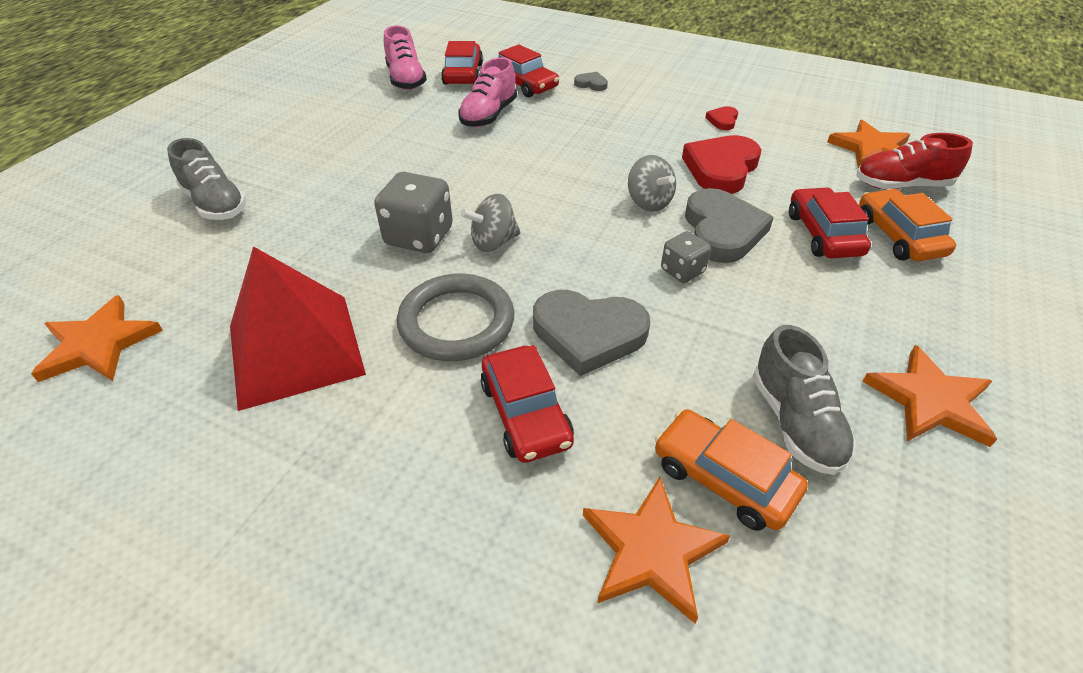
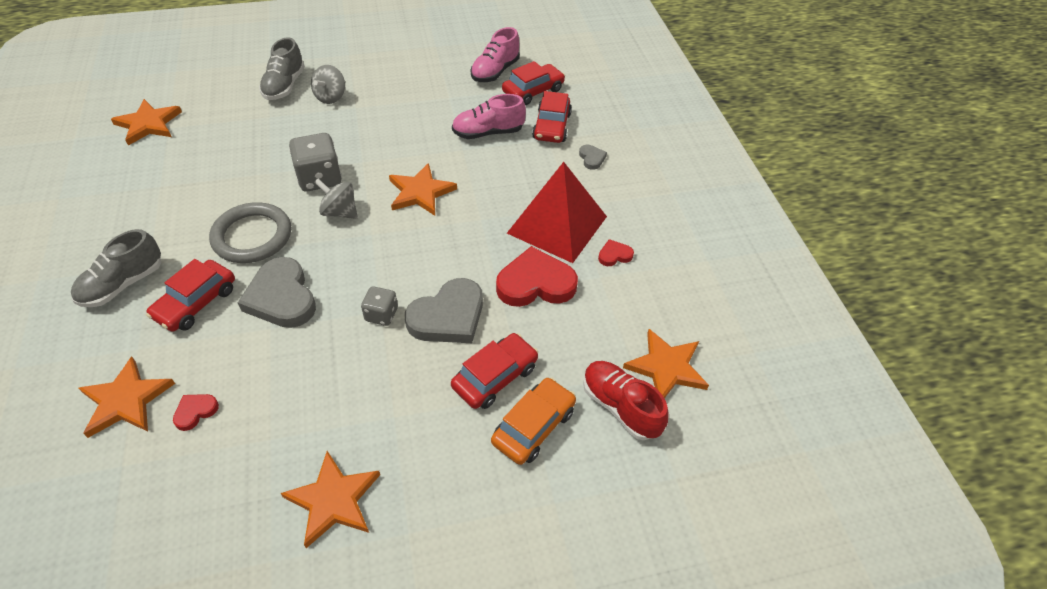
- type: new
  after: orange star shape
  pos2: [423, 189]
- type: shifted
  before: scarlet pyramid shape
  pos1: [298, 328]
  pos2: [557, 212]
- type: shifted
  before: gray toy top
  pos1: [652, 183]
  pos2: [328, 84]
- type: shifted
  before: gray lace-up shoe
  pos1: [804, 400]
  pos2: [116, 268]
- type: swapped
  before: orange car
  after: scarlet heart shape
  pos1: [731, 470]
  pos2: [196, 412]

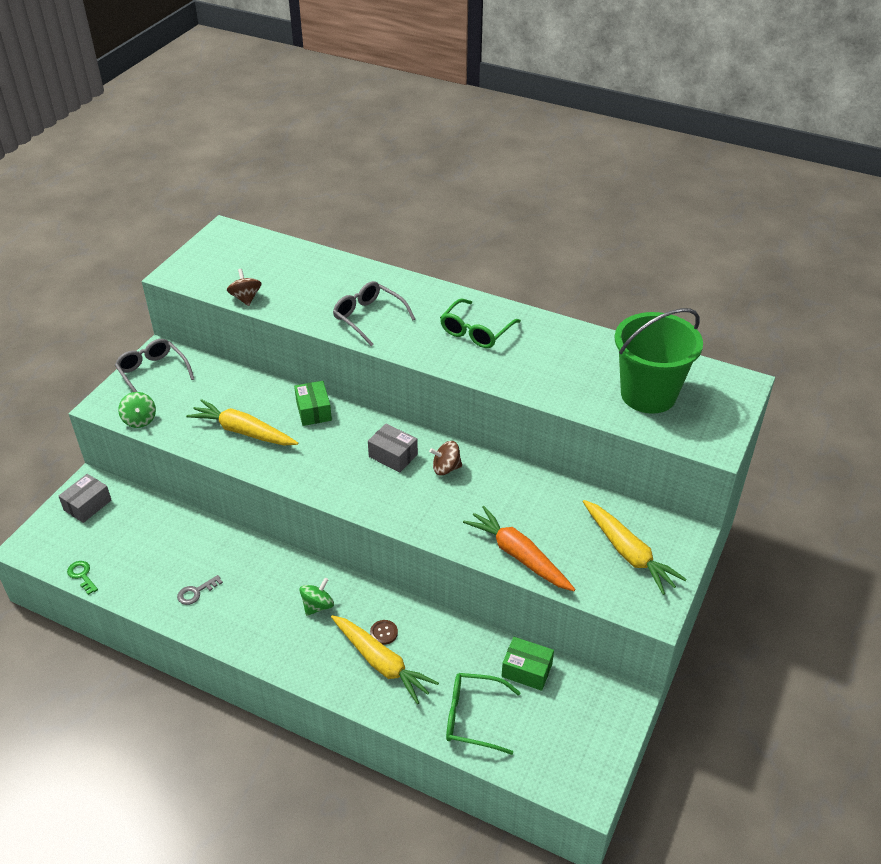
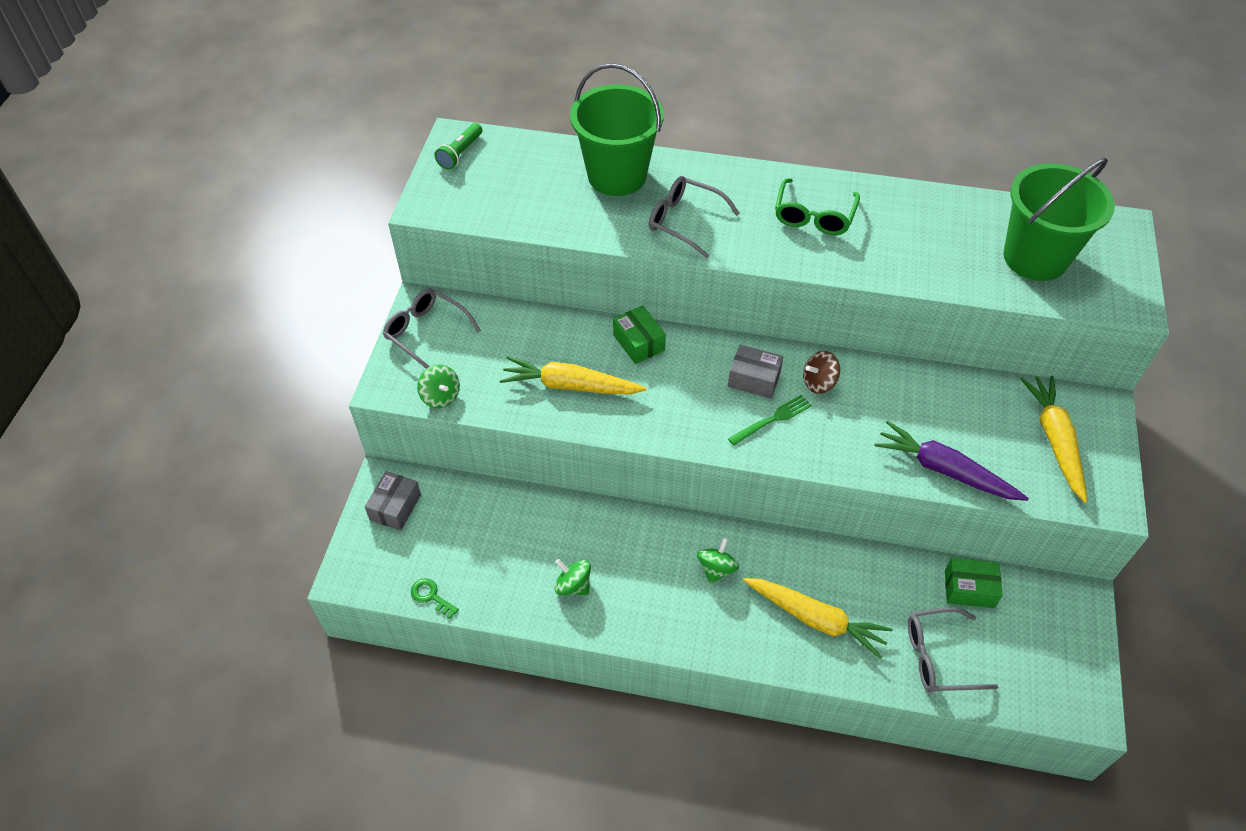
- type: gone
  before: dark brown toy top
  pos1: [244, 287]
- type: gone
  before: dark brown button
  pos1: [384, 632]
- type: new
  after: leaf-green pocket torch
  pos2: [458, 146]
- type: new
  after: leaf-green sand bucket
  pos2: [617, 129]
- type: new
  after: leaf-green fork
  pos2: [770, 420]
- type: swapped
  before: gray latchkey
  after: leaf-green toy top
  pos1: [200, 590]
  pos2: [573, 577]
- type: repainted
  before: leaf-green eyeglasses
  after: gray eyeglasses
  pos1: [483, 714]
  pos2: [953, 650]
- type: repainted
  before: orange toy carrot
  after: violet toy carrot
  pos1: [519, 548]
  pos2: [951, 461]
- type: rotated
  before: golden toy carrot
  pos1: [635, 547]
  pos2: [1053, 439]
  turn: -135

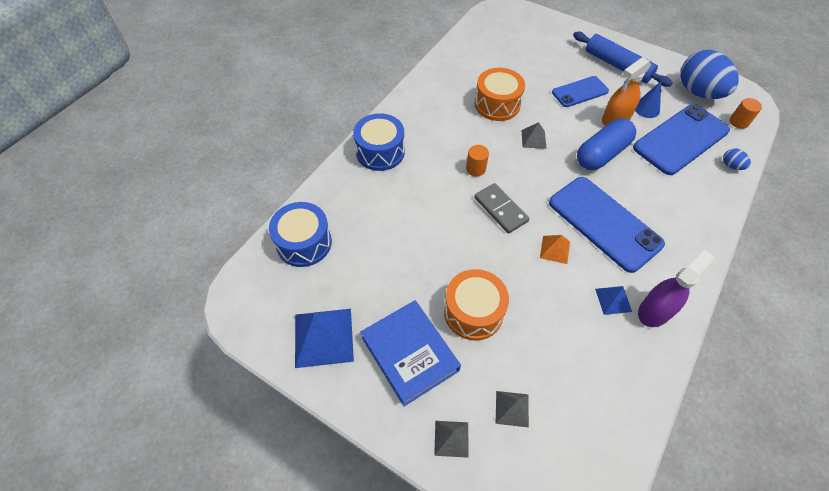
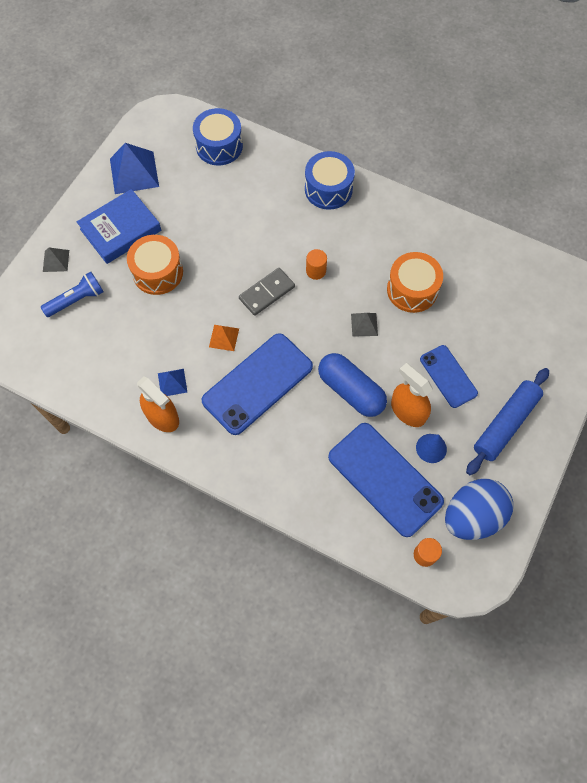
- type: gone
  before: cobalt egg
  pos1: [737, 159]
- type: swapped
  before: gray pyramid shape
  after: cobalt pocket torch
  pos1: [512, 409]
  pos2: [72, 294]
- type: repainted
  before: violet spray cleaner
  after: orange spray cleaner
  pos1: [676, 288]
  pos2: [158, 404]

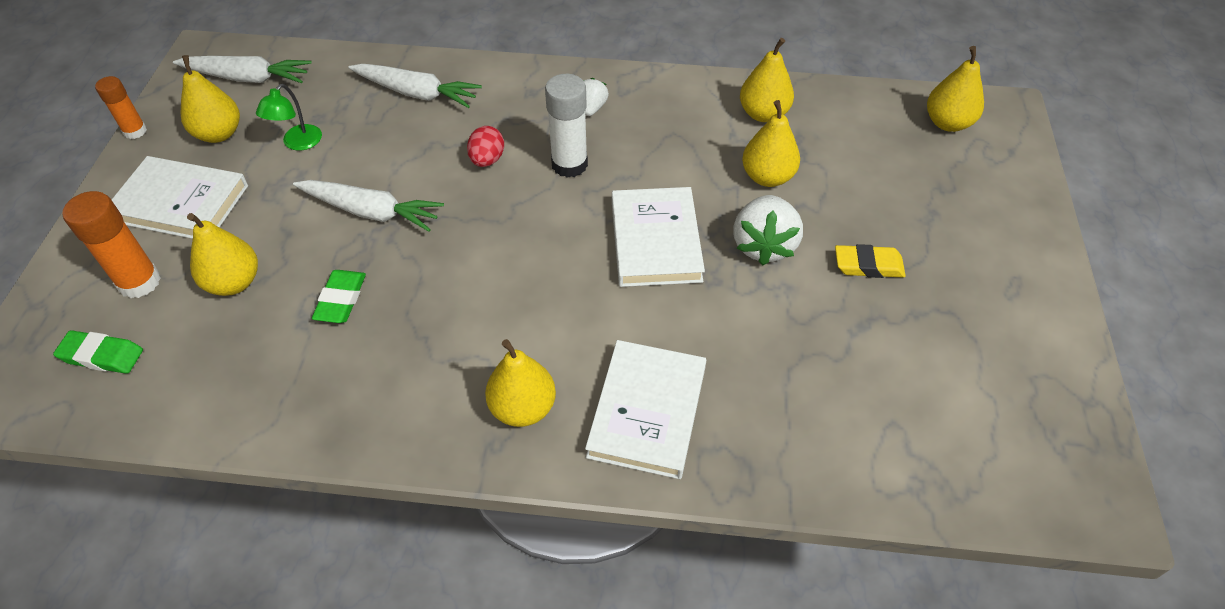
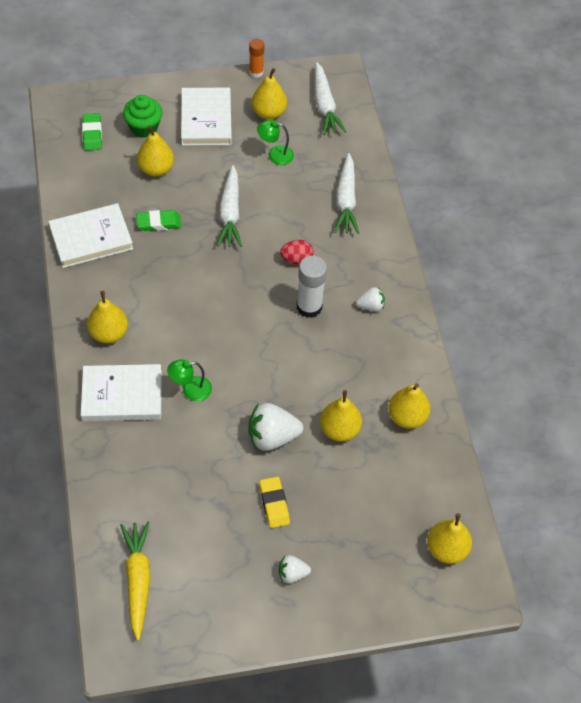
- type: new
  after: golden toy carrot
  pos2: [135, 581]
- type: new
  after: leaf-green lamp
  pos2: [189, 380]
- type: new
  after: snow-white strawberry
  pos2: [295, 569]
- type: shifted
  before: snow-white hardcover
  pos1: [658, 237]
  pos2: [90, 235]
- type: swapped
  before: orange glue
  after: leaf-green fairy cake
  pos1: [111, 244]
  pos2: [142, 116]

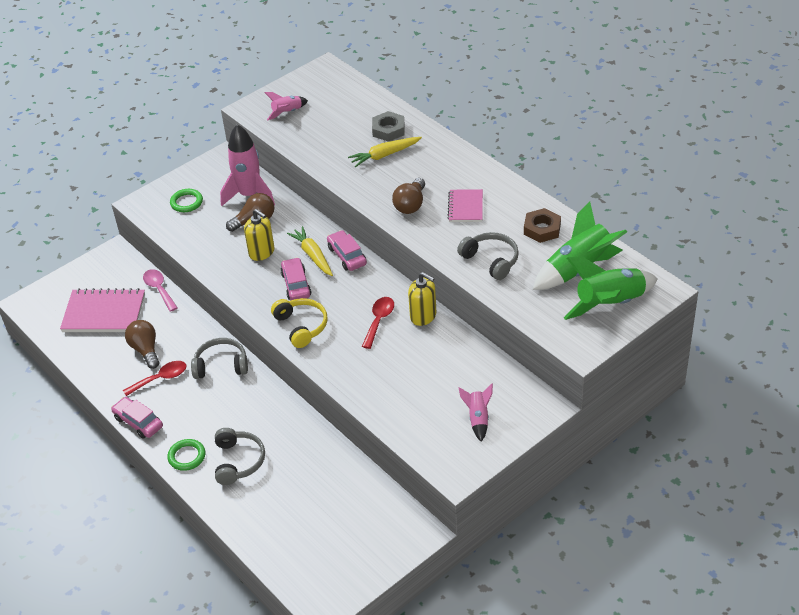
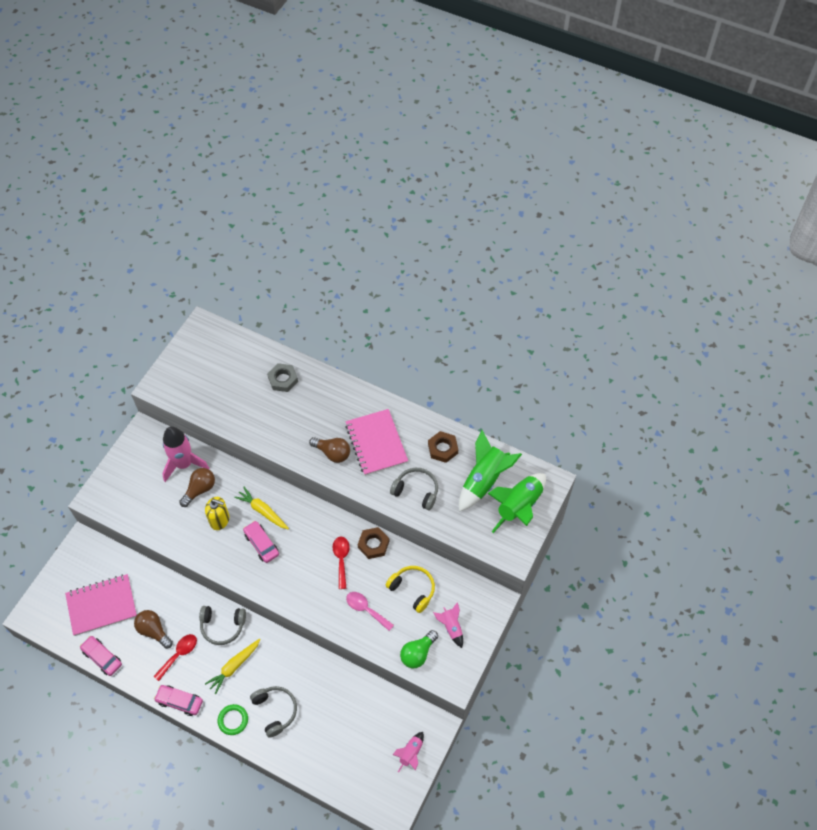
- type: gone
  before: leaf-green ring
  pos1: [186, 200]
- type: new
  after: leaf-green light bulb
  pos2: [419, 649]
- type: shifted
  before: rose-pink teaspoon
  pos1: [160, 290]
  pos2: [370, 611]
- type: shifted
  before: rose-pink spaceship
  pos1: [286, 106]
  pos2: [408, 752]
- type: shifted
  before: golden over-ear headphones
  pos1: [299, 323]
  pos2: [410, 589]
- type: shifted
  before: rose-pink car
  pos1: [347, 250]
  pos2: [101, 656]
- type: shifted
  before: golden toy carrot
  pos1: [385, 152]
  pos2: [233, 666]
- type: swapped
  before: golden soap dispenser
  after: dark brown nut
  pos1: [422, 299]
  pos2: [373, 543]
- type: rotated
  before: gray over-ear headphones
  pos1: [219, 358]
  pos2: [222, 625]
  turn: -150
- type: rotated
  before: dark brown light bulb
  pos1: [408, 196]
  pos2: [329, 450]
  turn: -60
- type: scaled
  before: rose-pink notepad
  pos1: [465, 205]
  pos2: [376, 442]
  scale: 1.7

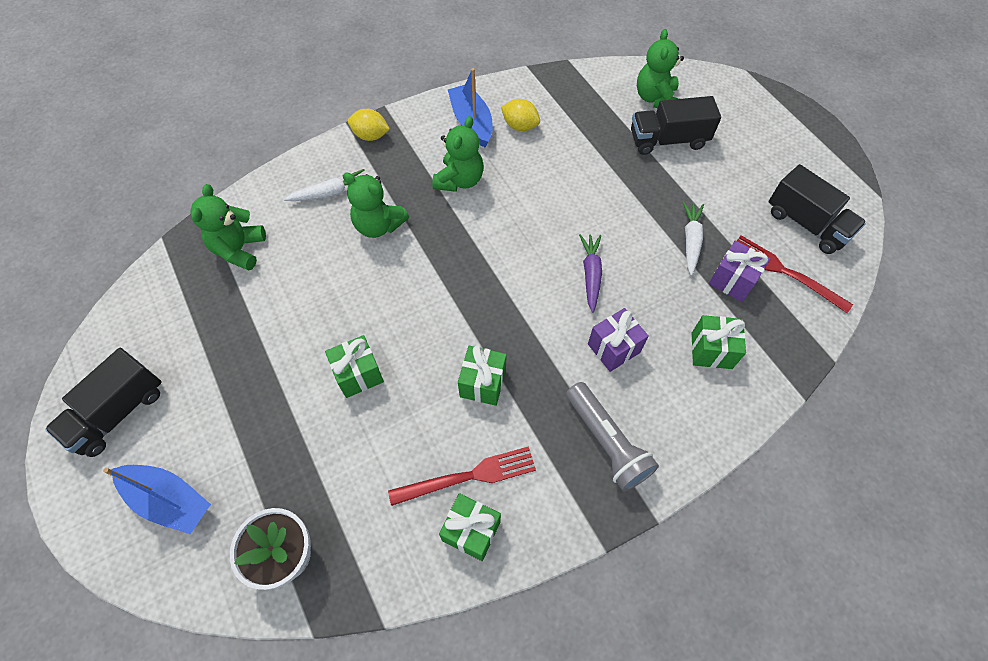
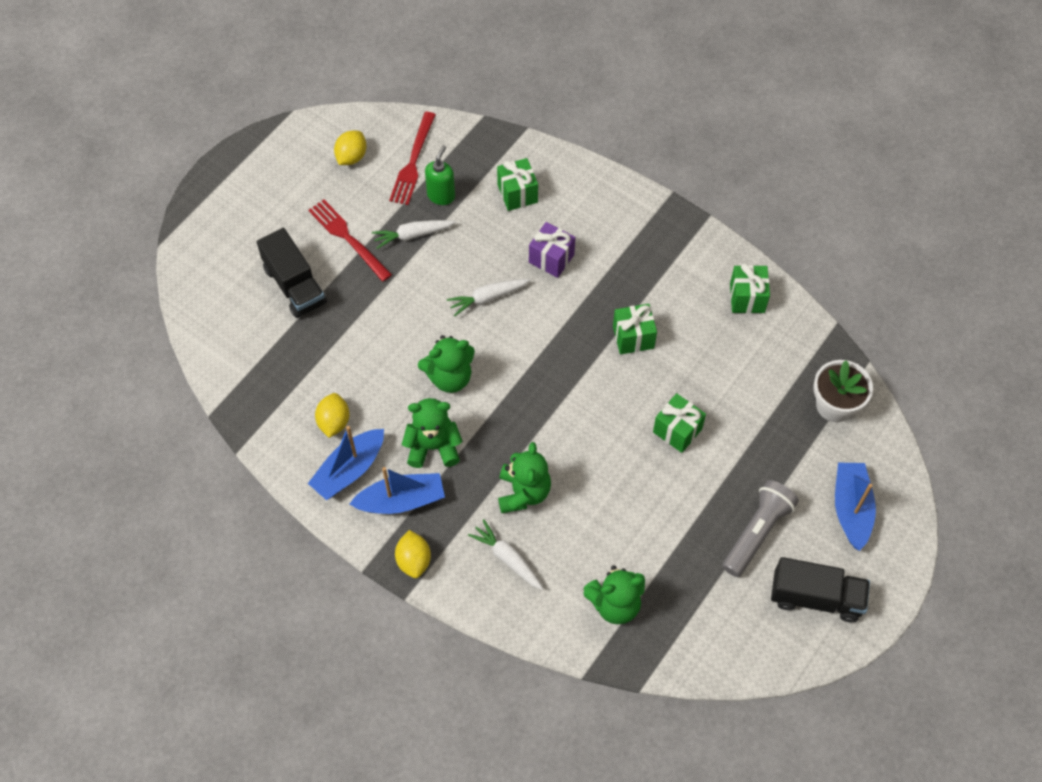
- type: new
  after: cobalt boat
  pos2: [397, 490]
- type: shifted
  before: scarlet fork
  pos1: [462, 476]
  pos2: [350, 241]
- type: shifted
  before: gray pocket torch
  pos1: [612, 436]
  pos2: [760, 528]
- type: shifted
  before: leaf-green teddy
  pos1: [660, 68]
  pos2: [446, 364]
- type: swapped
  before: violet wrapped gift
  after: leaf-green soap dispenser
  pos1: [739, 271]
  pos2: [440, 175]
- type: swapped
  before: ebony lorry
  after: golden toy lemon
  pos1: [817, 209]
  pos2: [350, 148]
- type: repainted
  before: violet toy carrot
  after: snow-white toy carrot
  pos1: [590, 273]
  pos2: [488, 297]

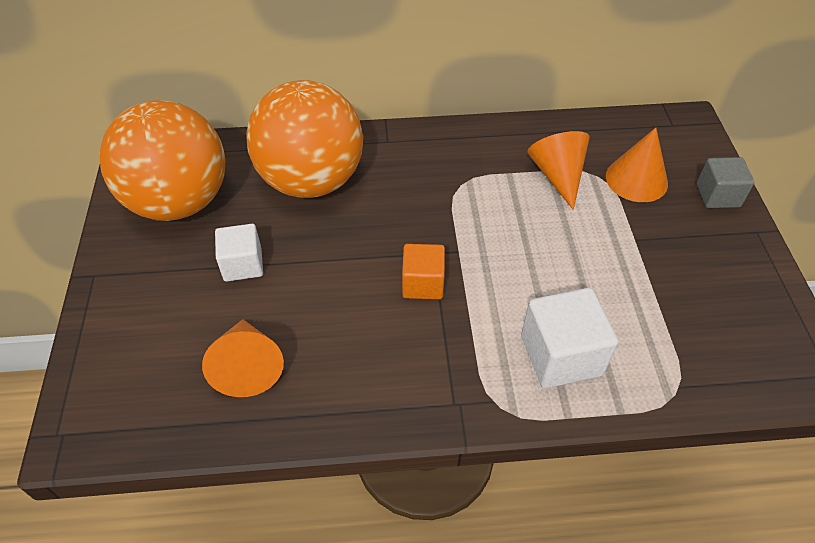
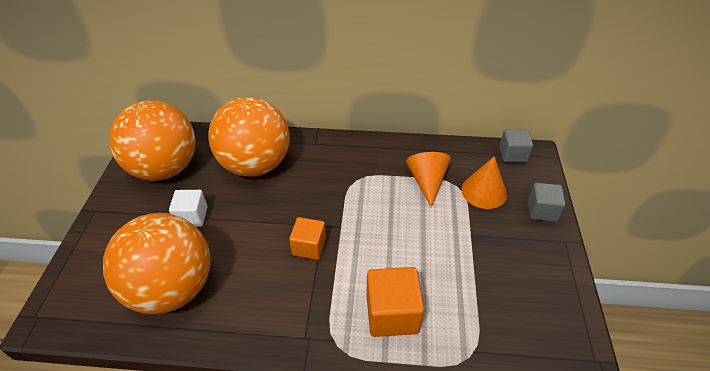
- type: new
  after: gray cube
  pos2: [516, 146]
- type: swapped
  before: orange solid cone
  after: orange sphere
  pos1: [243, 358]
  pos2: [157, 263]
- type: repainted
  before: snow-white cube
  after: orange cube
  pos1: [569, 338]
  pos2: [395, 302]

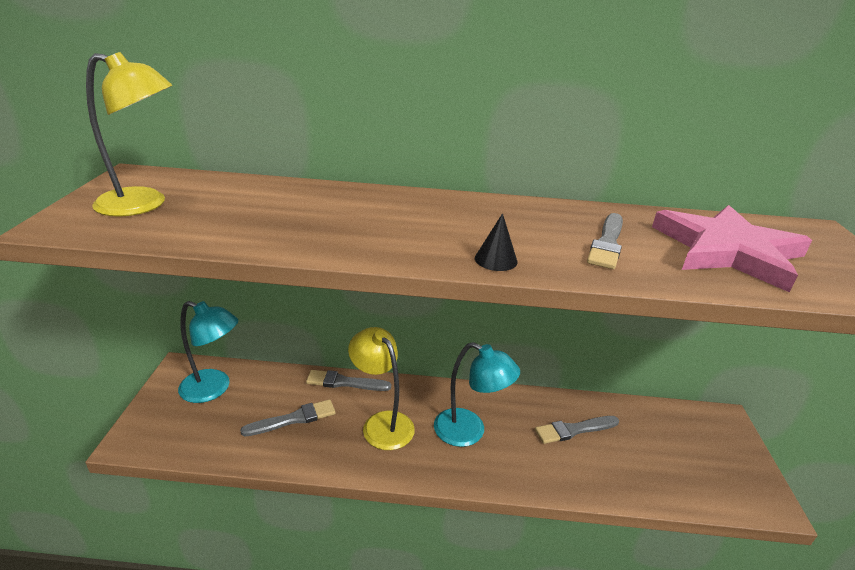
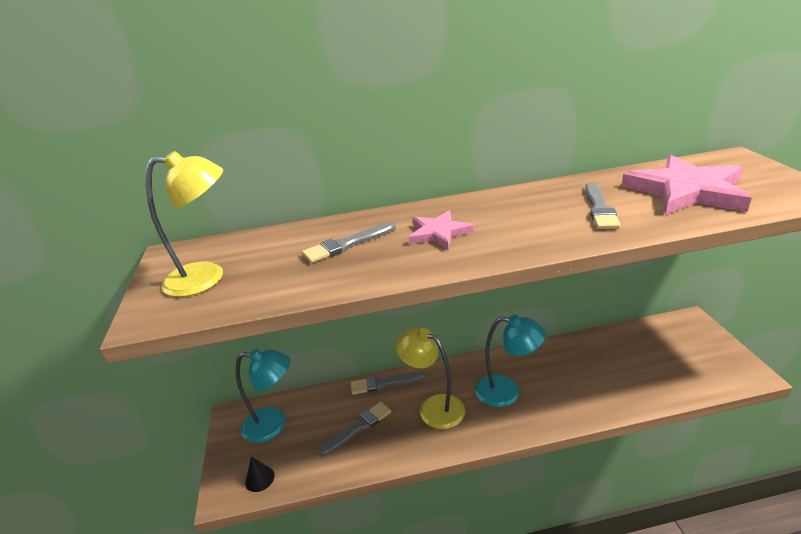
- type: new
  after: rose-pink star shape
  pos2: [441, 230]
- type: shifted
  before: ebony solid cone
  pos1: [496, 242]
  pos2: [260, 474]
- type: shifted
  before: gray brush
  pos1: [577, 430]
  pos2: [349, 242]

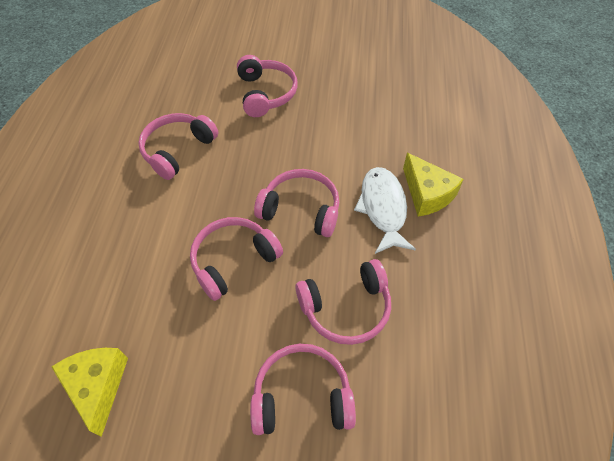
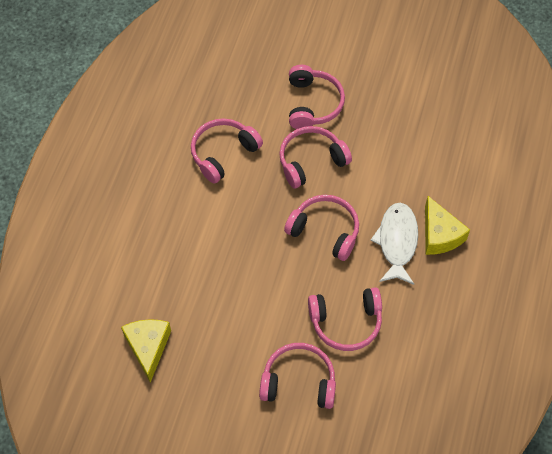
- type: shifted
  before: rose-pink over-ear headphones
  pos1: [236, 259]
  pos2: [315, 157]

